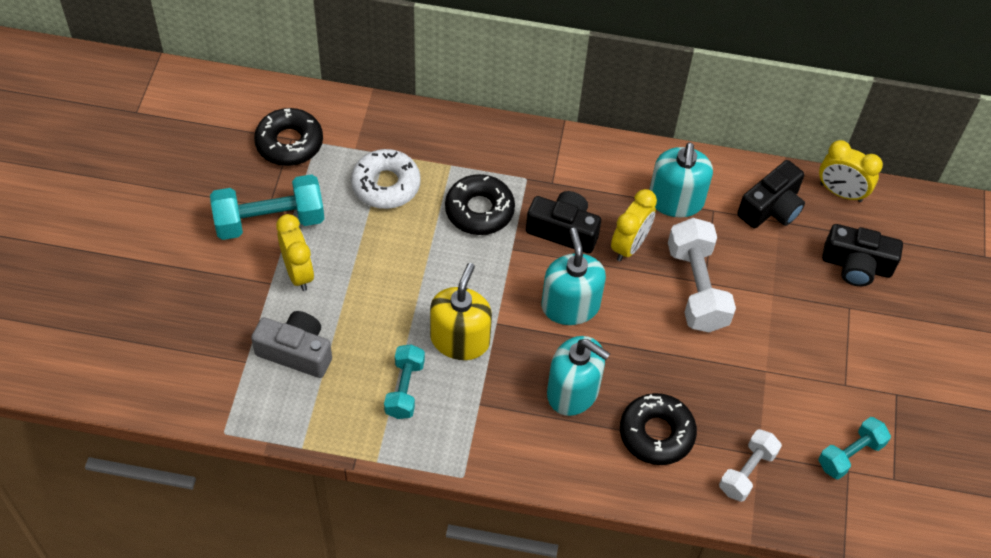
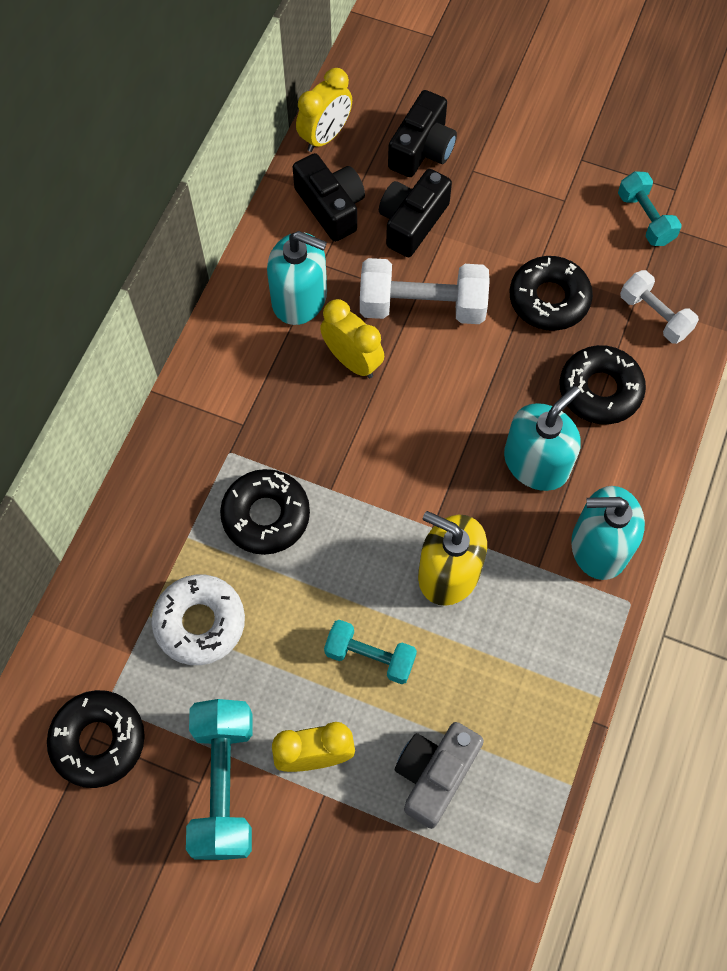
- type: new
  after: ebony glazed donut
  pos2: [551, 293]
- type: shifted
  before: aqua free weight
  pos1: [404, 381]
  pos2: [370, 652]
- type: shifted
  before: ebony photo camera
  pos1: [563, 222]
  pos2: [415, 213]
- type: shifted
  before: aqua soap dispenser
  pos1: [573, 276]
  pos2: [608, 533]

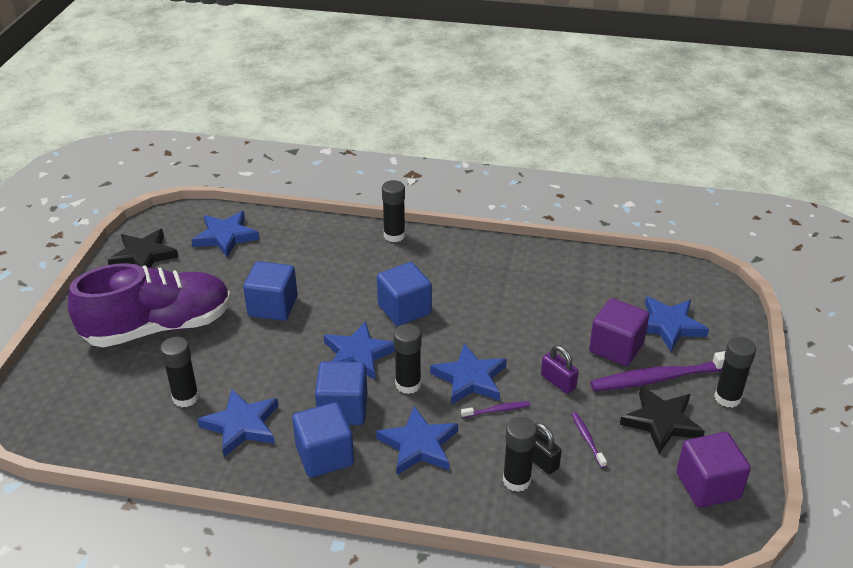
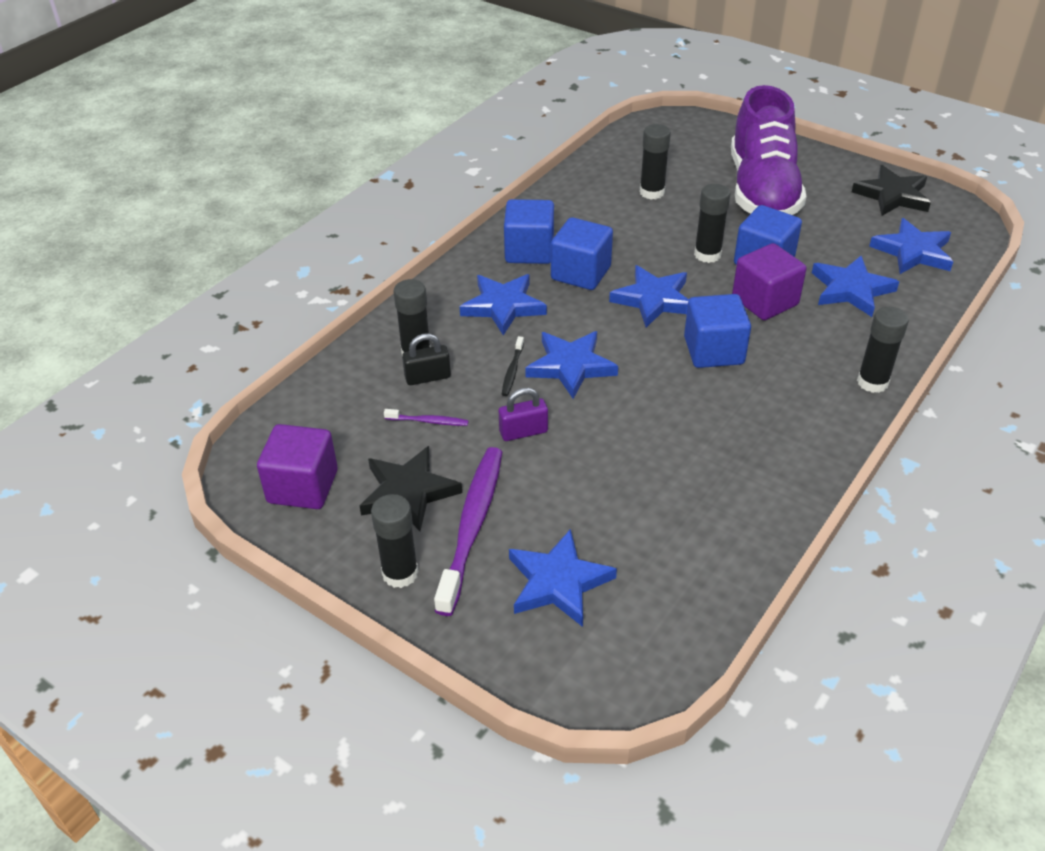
- type: shifted
  before: cobalt star shape
  pos1: [237, 423]
  pos2: [855, 286]
- type: shifted
  before: ebony glue
  pos1: [407, 359]
  pos2: [712, 223]
- type: shifted
  before: violet cube
  pos1: [619, 332]
  pos2: [769, 281]
- type: repainted
  before: violet toothbrush
  after: ebony toothbrush
  pos1: [495, 409]
  pos2: [513, 366]

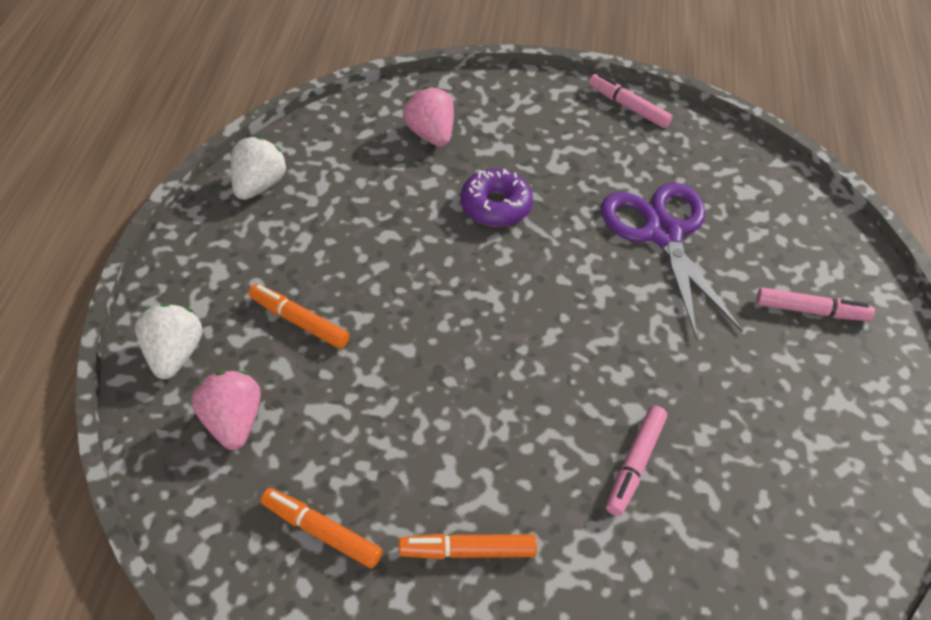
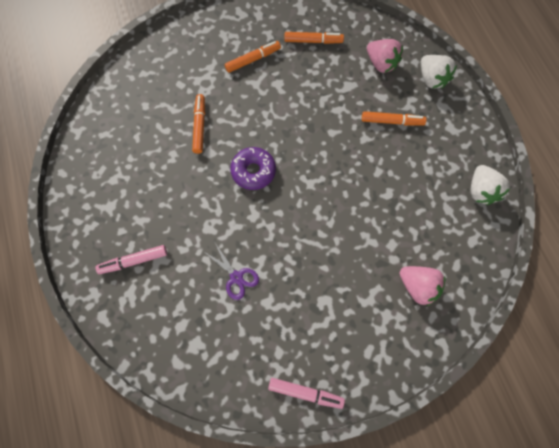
- type: shifted
  before: violet glazed donut
  pos1: [496, 198]
  pos2: [253, 168]
- type: repainted
  before: rose-pink marker pen
  after: orange marker pen
  pos1: [636, 461]
  pos2: [198, 124]
- type: scaled
  before: violet pair of scissors
  pos1: [672, 261]
  pos2: [231, 271]
  scale: 0.49

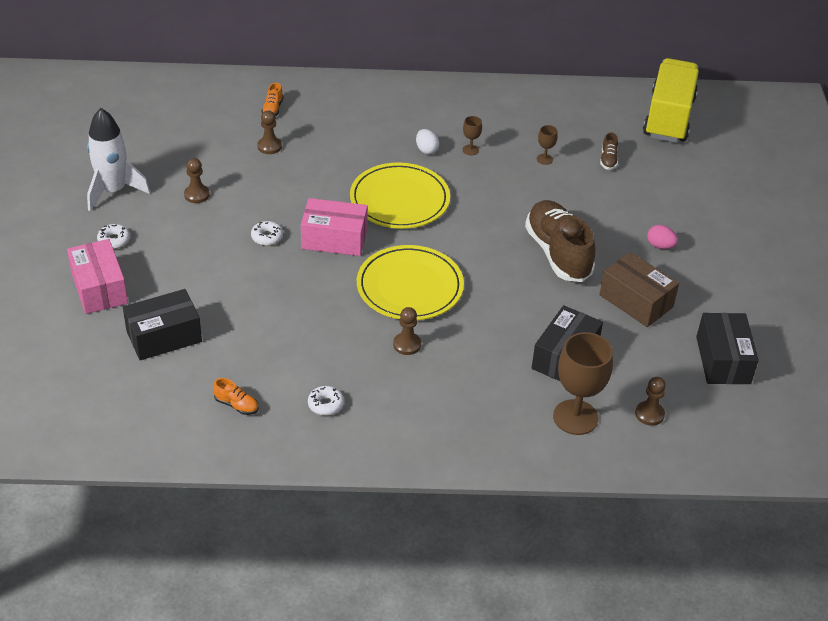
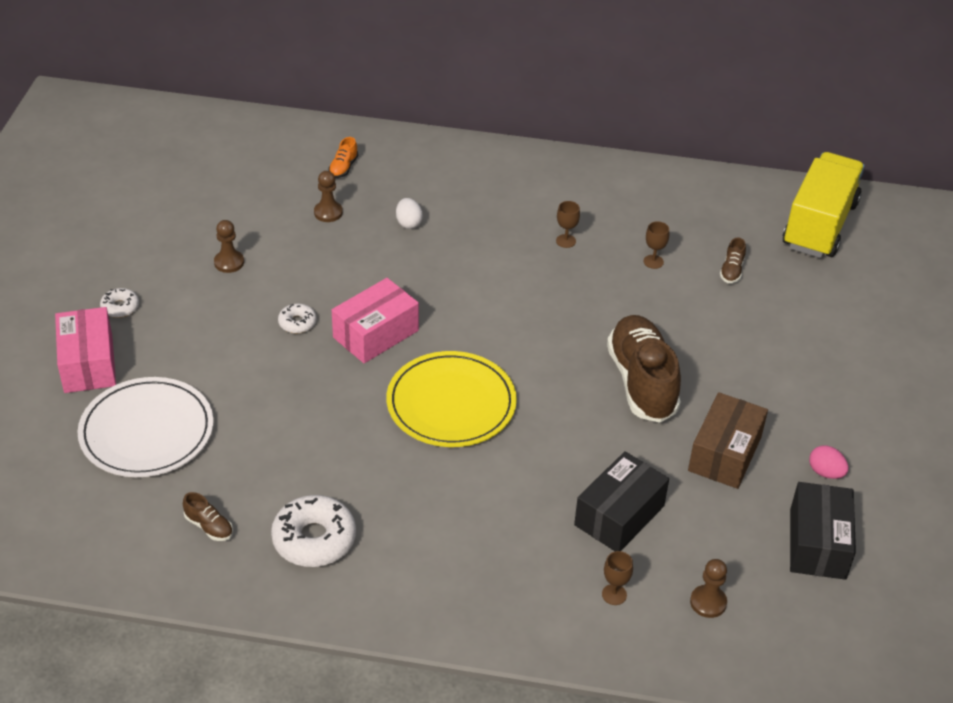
- type: gone
  before: snow-white spaceship
  pos1: [118, 159]
- type: gone
  before: golden plate
  pos1: [400, 195]
- type: gone
  before: dark brown chess pawn
  pos1: [407, 331]
- type: shifted
  before: snow-white egg
  pos1: [427, 142]
  pos2: [409, 213]
- type: shifted
  before: rose-pink egg
  pos1: [662, 237]
  pos2: [829, 462]
- type: swapped
  before: ebony box
  after: snow-white plate
  pos1: [162, 324]
  pos2: [146, 427]
- type: repainted
  before: orange lace-up shoe
  after: dark brown lace-up shoe
  pos1: [236, 396]
  pos2: [208, 516]
- type: rotated
  before: rose-pink box
  pos1: [334, 227]
  pos2: [375, 320]
  turn: -60
- type: rotated
  before: dark brown box
  pos1: [639, 289]
  pos2: [728, 440]
  turn: 60
- type: scaled
  before: snow-white glazed donut
  pos1: [326, 401]
  pos2: [313, 531]
  scale: 1.92
- type: scaled
  before: dark brown chalice
  pos1: [583, 383]
  pos2: [617, 578]
  scale: 0.45

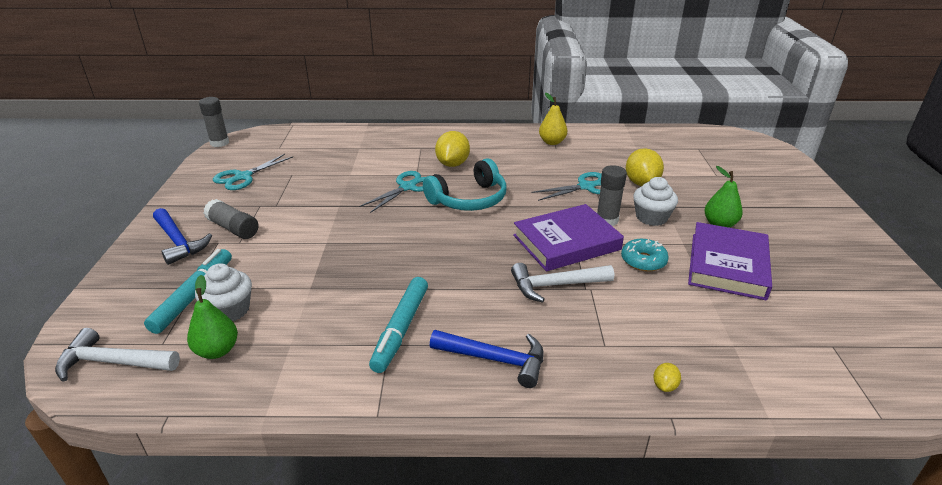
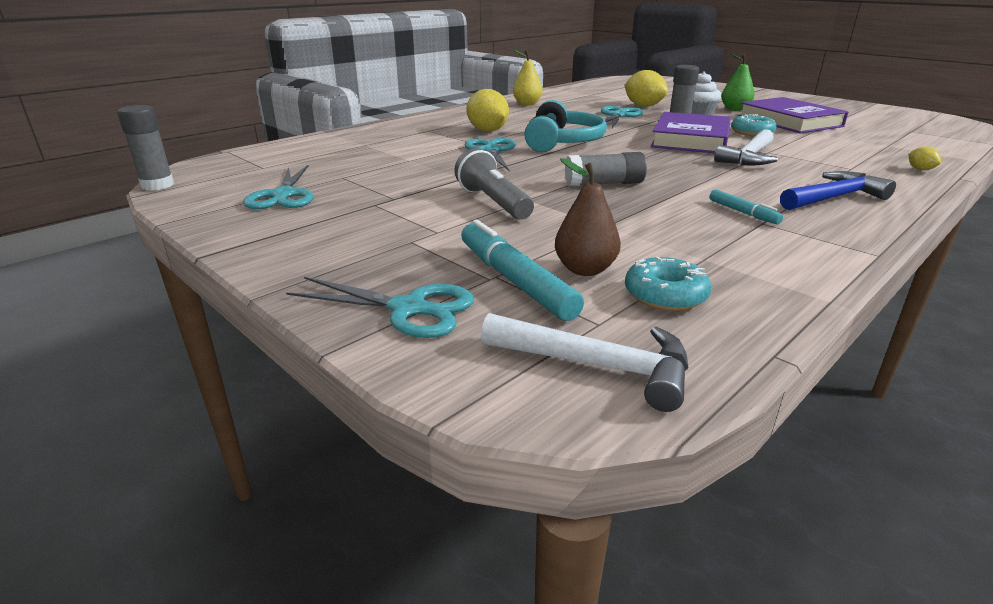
- type: gone
  before: cobalt claw hammer
  pos1: [182, 236]
- type: new
  after: aqua pair of scissors
  pos2: [380, 307]
- type: new
  after: gray pocket torch
  pos2: [494, 184]
- type: shifted
  before: gray glue
  pos1: [231, 219]
  pos2: [606, 169]
- type: swapped
  before: leaf-green pear
  after: aqua glazed donut
  pos1: [212, 317]
  pos2: [668, 283]
- type: swapped
  before: snow-white fairy cake
  after: dark brown pear
  pos1: [223, 292]
  pos2: [588, 217]
- type: rotated
  before: snow-white claw hammer
  pos1: [117, 355]
  pos2: [585, 362]
  turn: -120
- type: scaled
  before: aqua marker pen
  pos1: [398, 325]
  pos2: [746, 206]
  scale: 0.54

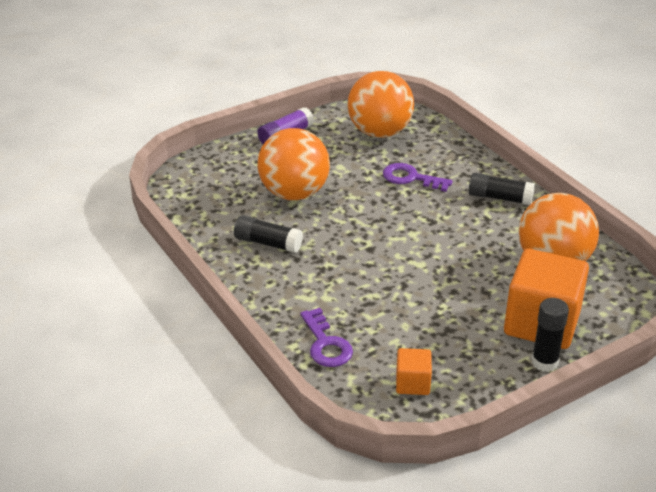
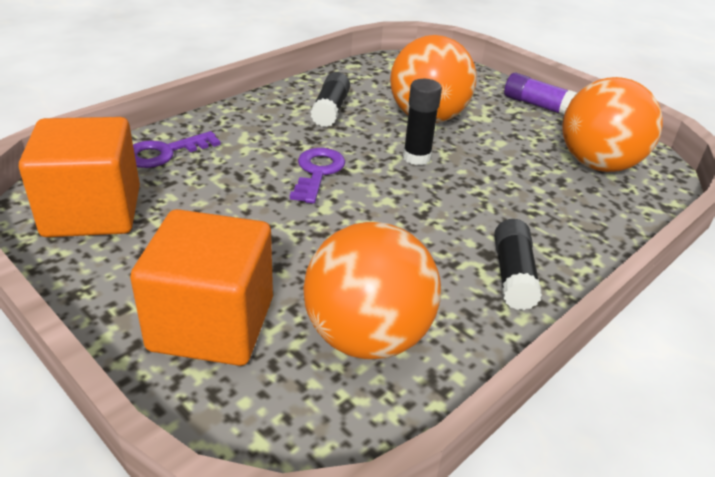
- type: shifted
  before: violet latchkey
  pos1: [418, 177]
  pos2: [317, 176]
- type: shifted
  before: ebony glue
  pos1: [550, 335]
  pos2: [422, 122]
- type: scaled
  before: orange cube
  pos1: [414, 371]
  pos2: [79, 177]
  scale: 2.1

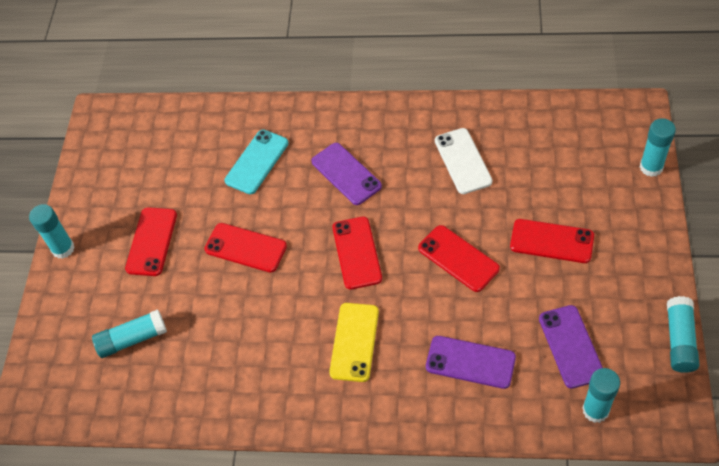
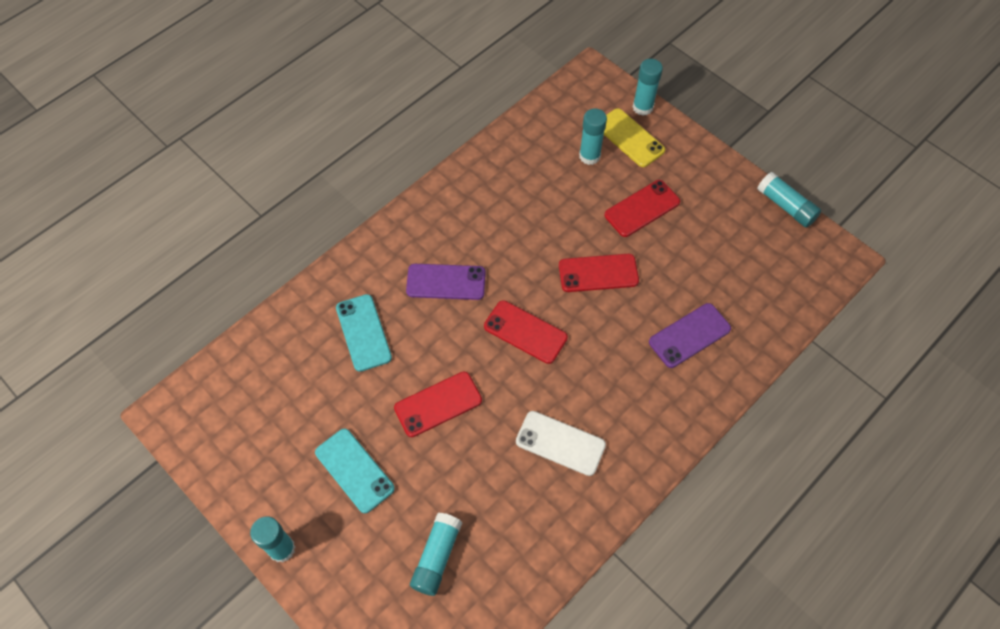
- type: gone
  before: violet phone
  pos1: [571, 347]
- type: shifted
  before: golden phone
  pos1: [354, 342]
  pos2: [634, 137]
- type: shifted
  before: snow-white phone
  pos1: [463, 161]
  pos2: [561, 443]
- type: shifted
  before: aqua glue
  pos1: [601, 395]
  pos2: [593, 136]
- type: repainted
  before: scarlet phone
  after: aqua phone
  pos1: [151, 241]
  pos2: [355, 471]

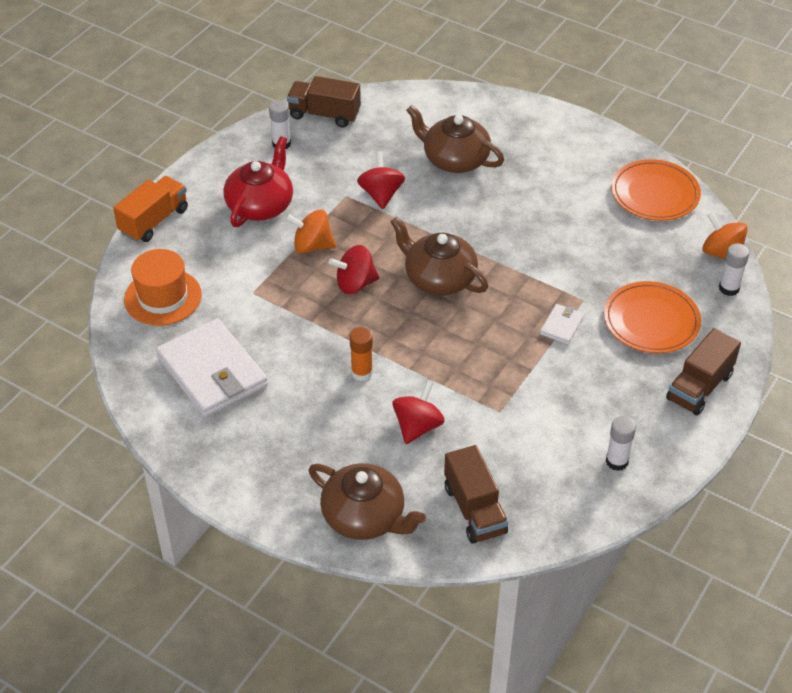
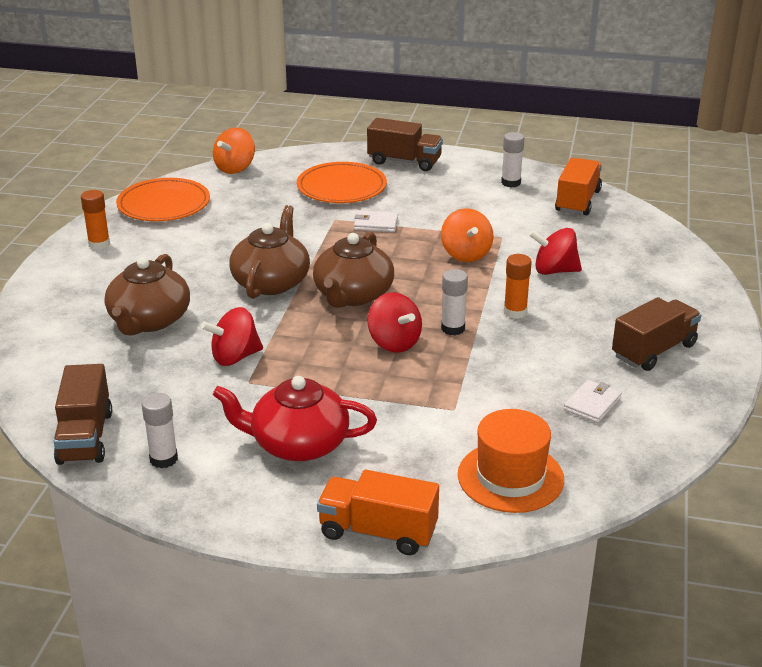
- type: new
  after: orange glue
  pos2: [95, 220]
- type: new
  after: orange lorry
  pos2: [578, 186]
- type: shifted
  before: orange toy top
  pos1: [310, 231]
  pos2: [467, 235]
- type: shifted
  before: dark brown teapot
  pos1: [367, 501]
  pos2: [269, 252]
- type: shifted
  before: dark brown lorry
  pos1: [476, 494]
  pos2: [656, 334]
- type: shifted
  before: snow-white glue
  pos1: [734, 269]
  pos2: [454, 302]
- type: scaled
  before: snow-white card wallet
  pos1: [212, 368]
  pos2: [593, 401]
  scale: 0.44

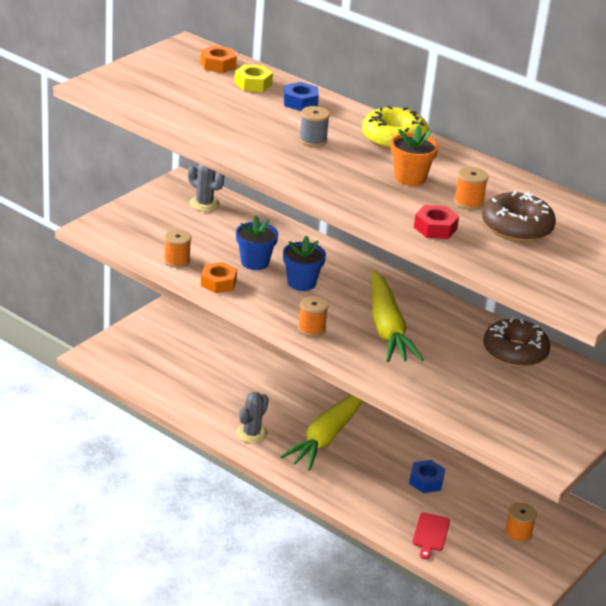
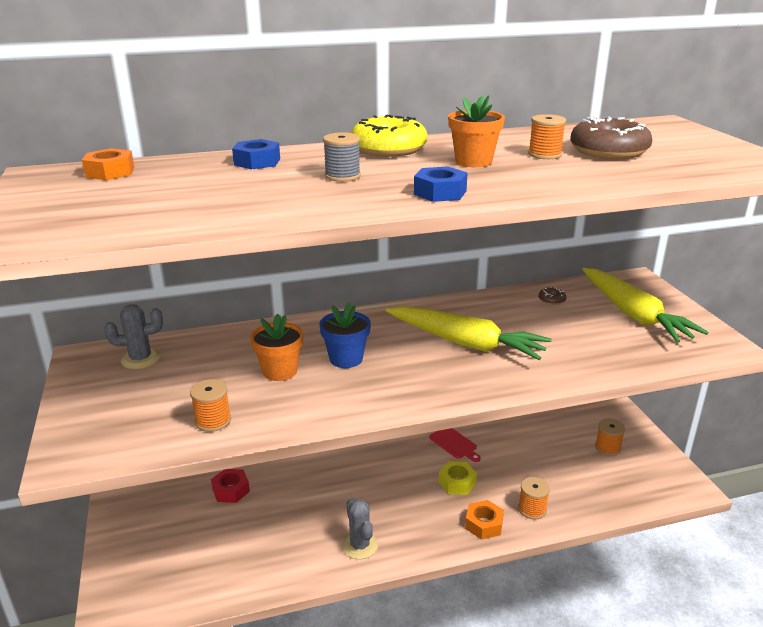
- type: shifted
  before: orange nut
  pos1: [219, 277]
  pos2: [484, 520]
- type: shifted
  before: golden nut
  pos1: [253, 78]
  pos2: [457, 478]
- type: shifted
  before: golden toy carrot
  pos1: [321, 433]
  pos2: [645, 305]
- type: shifted
  before: orange bobbin
  pos1: [313, 316]
  pos2: [534, 498]
- type: shifted
  before: cobalt nut
  pos1: [427, 476]
  pos2: [441, 184]
- type: shifted
  before: scarlet cutting board
  pos1: [431, 535]
  pos2: [455, 445]
- type: shifted
  before: scarlet nut
  pos1: [436, 222]
  pos2: [230, 486]
- type: repainted
  before: cobalt potted plant
  after: orange potted plant
  pos1: [257, 243]
  pos2: [276, 347]
- type: scaled
  before: dark brown glazed donut
  pos1: [516, 342]
  pos2: [552, 296]
  scale: 0.42

